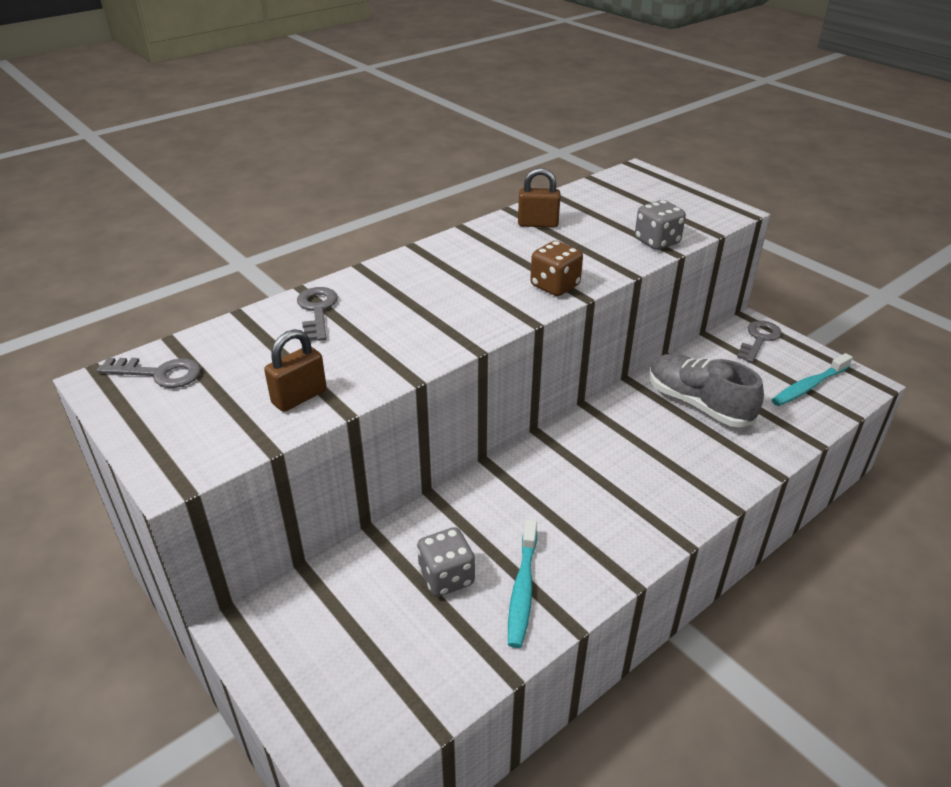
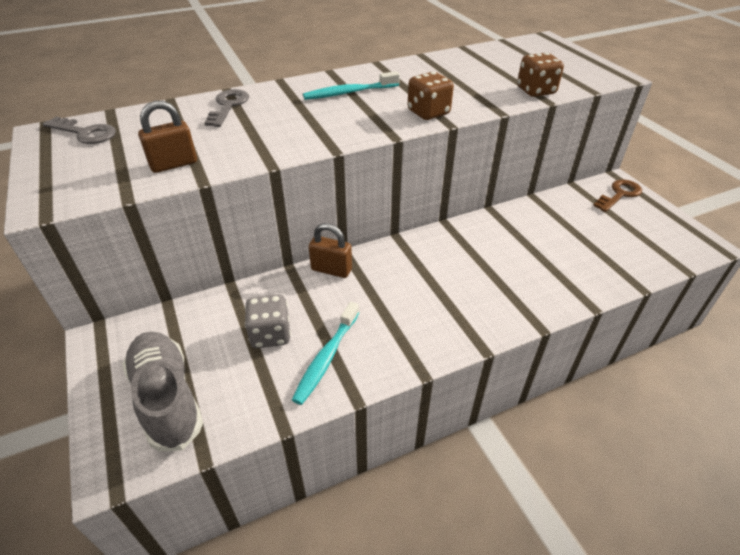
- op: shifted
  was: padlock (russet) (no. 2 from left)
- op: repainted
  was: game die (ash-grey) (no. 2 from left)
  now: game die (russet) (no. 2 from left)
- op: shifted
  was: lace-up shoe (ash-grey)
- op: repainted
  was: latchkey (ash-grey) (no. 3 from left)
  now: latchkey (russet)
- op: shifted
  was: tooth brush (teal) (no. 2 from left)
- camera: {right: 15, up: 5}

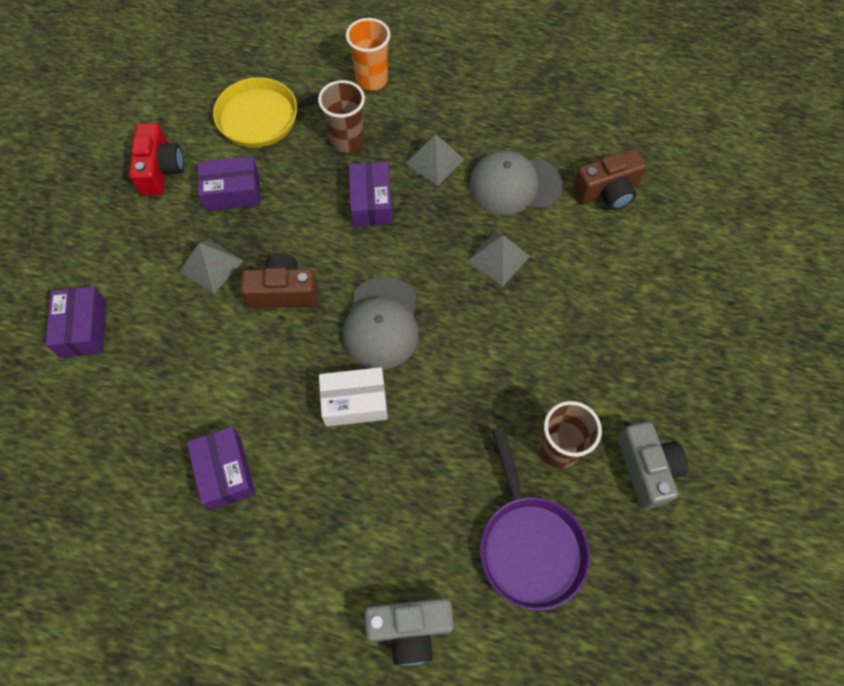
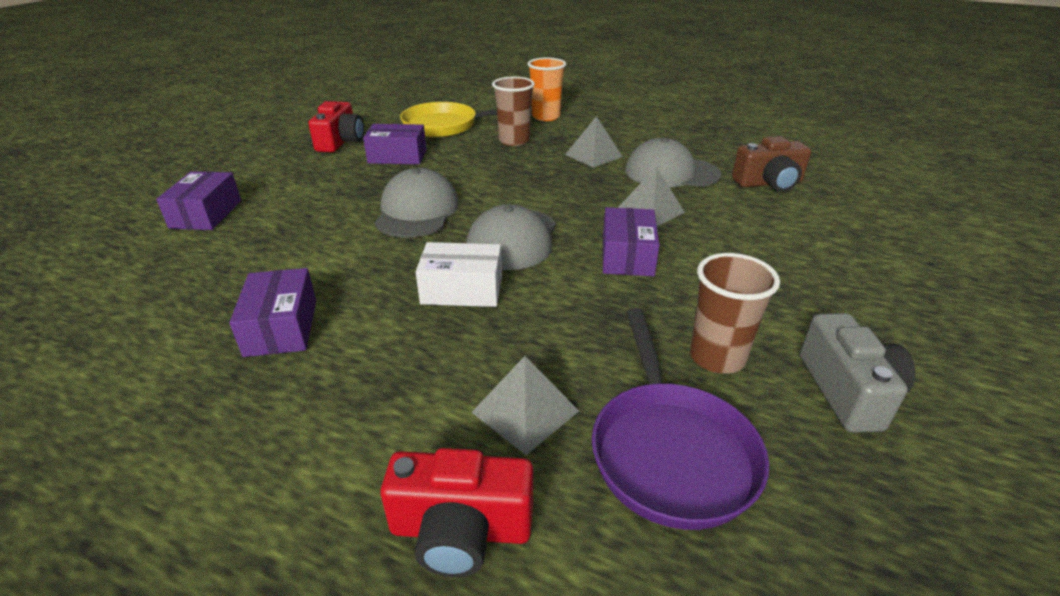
- op: shifted
  was: pyramid (ash-grey) (no. 1 from left)
- op: swapped
  was: compact camera (russet) (no. 1 from left)
  now: baseball cap (ash-grey) (no. 1 from left)
- op: shifted
  was: package (royal purple) (no. 4 from left)
- op: repainted
  was: compact camera (ash-grey) (no. 1 from left)
  now: compact camera (scarlet) (no. 2 from left)
- camera: {right: 10, up: -30}

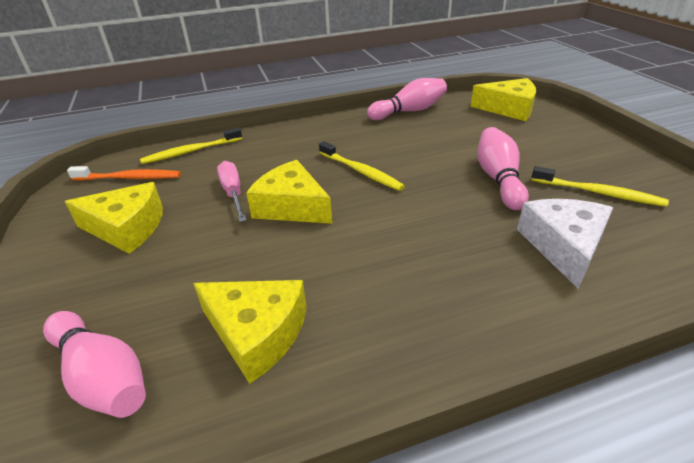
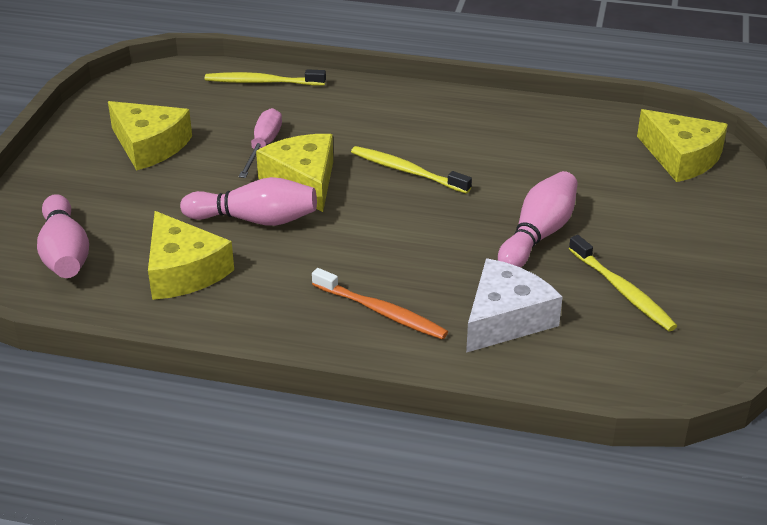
- op: shifted
  was: tooth brush (orange-coloured)
- op: rotated
  was: tooth brush (golden) (no. 2 from left)
  clockwise: 135
- op: shifted
  was: bowling pin (rosy) (no. 2 from left)
- camera: {right: 30, up: 0}

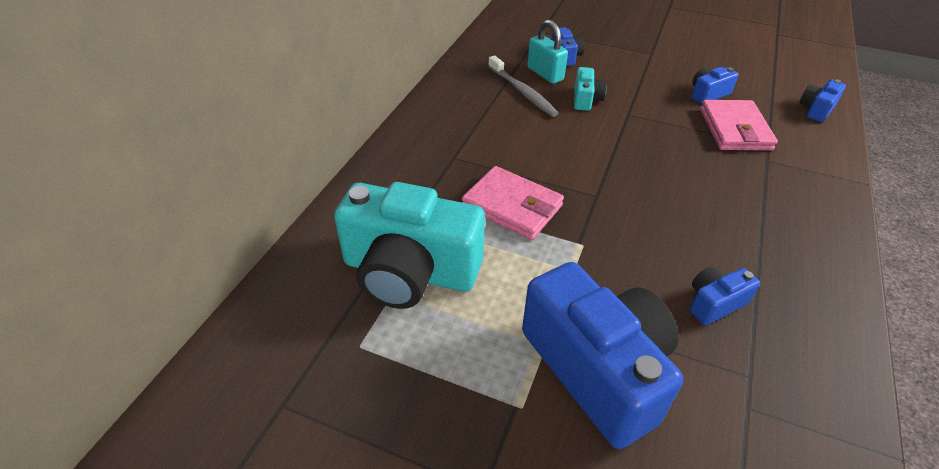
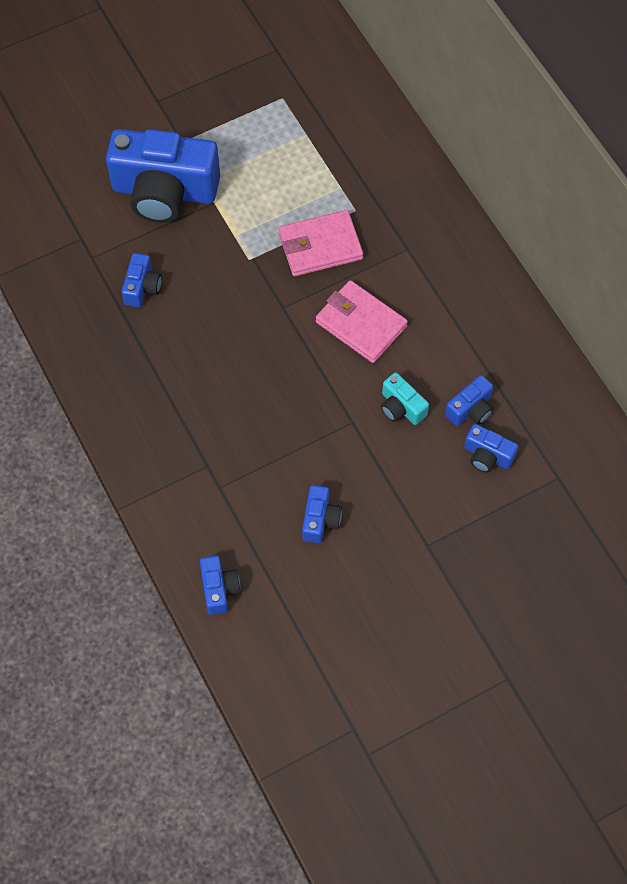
- op: gone
  was: compact camera (teal) (no. 1 from left)
- op: gone
  was: tooth brush (ash-grey)
- op: swapped
  was: padlock (teal)
  now: compact camera (cobalt) (no. 5 from left)
- op: shifted
  was: wallet (rosy) (no. 2 from left)
- camera: {right: 130, up: 20}

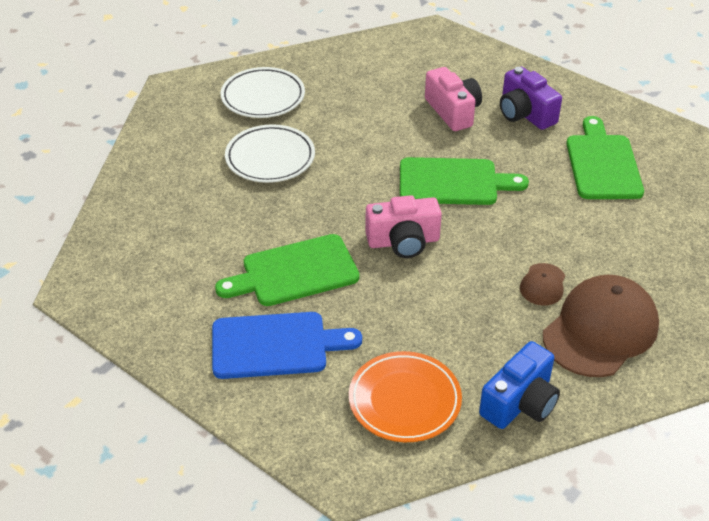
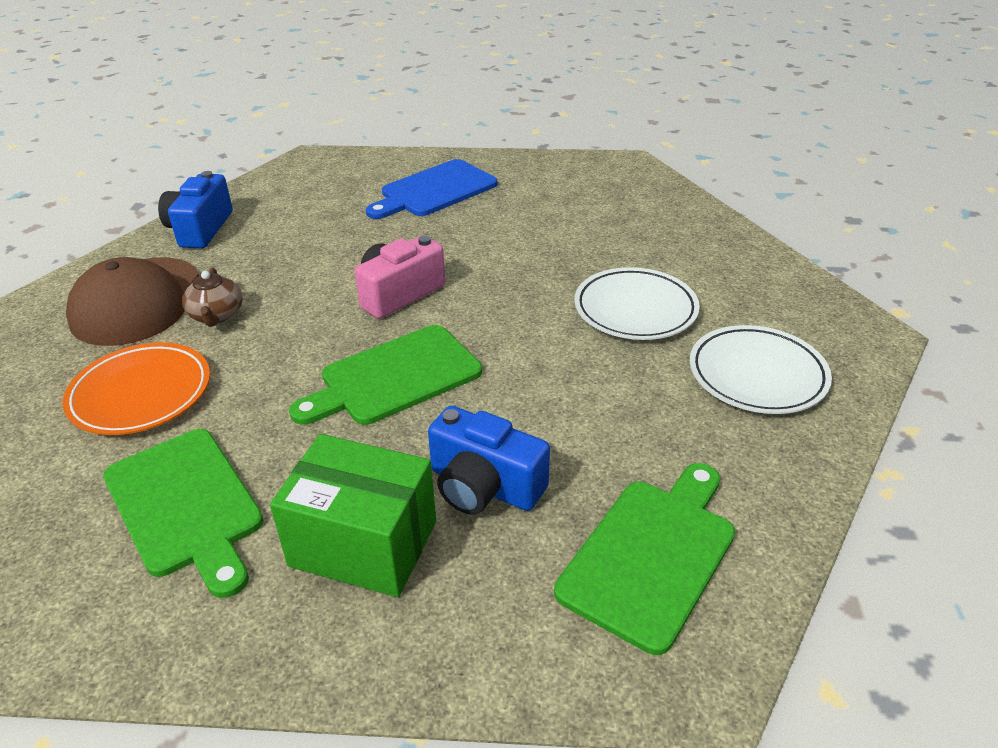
- op: shifted
  was: cutting board (green) (no. 1 from left in the first image)
  now: cutting board (green) (no. 3 from left)
- op: shifted
  was: plate (orange-coloured)
- op: repainted
  was: compact camera (rosy) (no. 2 from left)
  now: compact camera (cobalt) (no. 2 from left)
- op: swapped
  was: compact camera (royal purple)
  now: package (green)
- op: swapped
  was: baseball cap (russet) (no. 1 from left)
  now: teapot (russet)
- camera: {right: 145, up: -5}

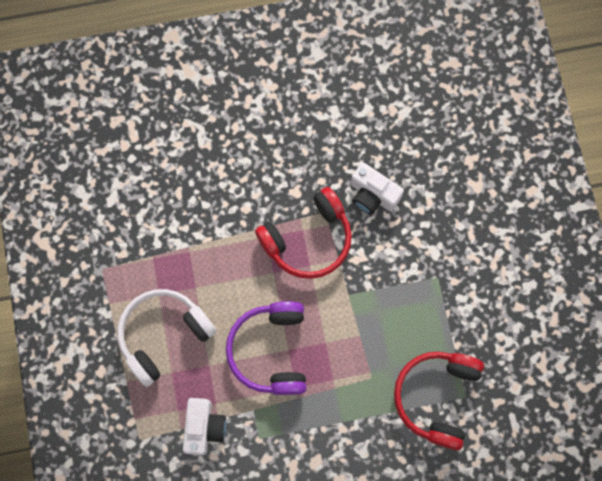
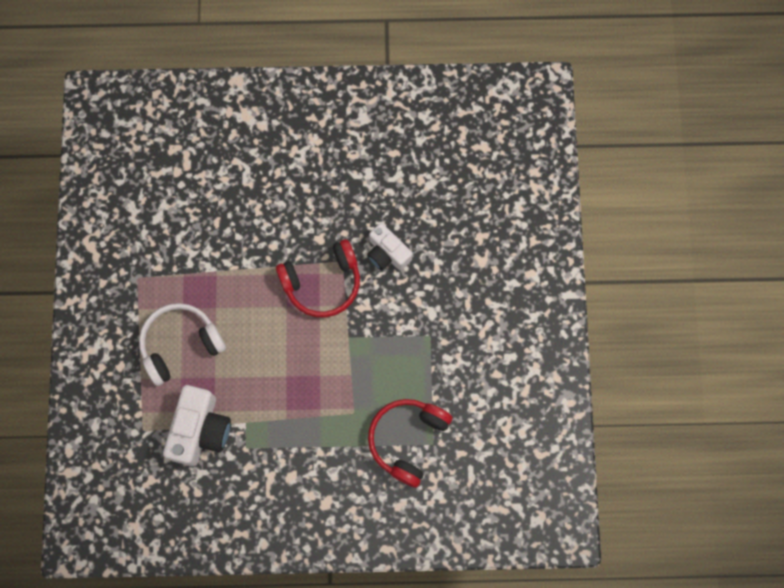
- op: scaled
  was: compact camera (white) (no. 1 from left)
  ratio: 1.55
- op: gone
  was: headphones (royal purple)
- camera: {right: 10, up: 0}

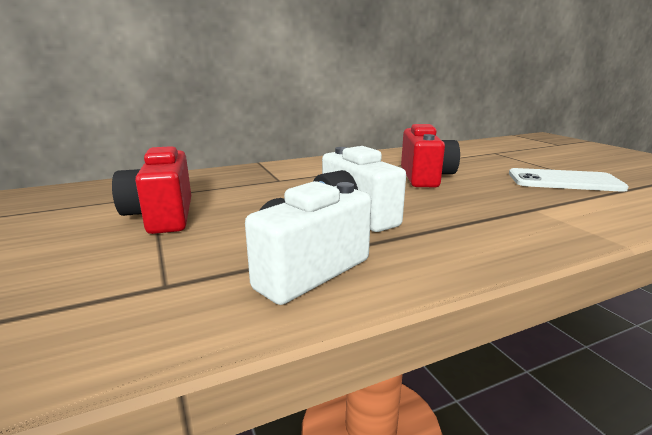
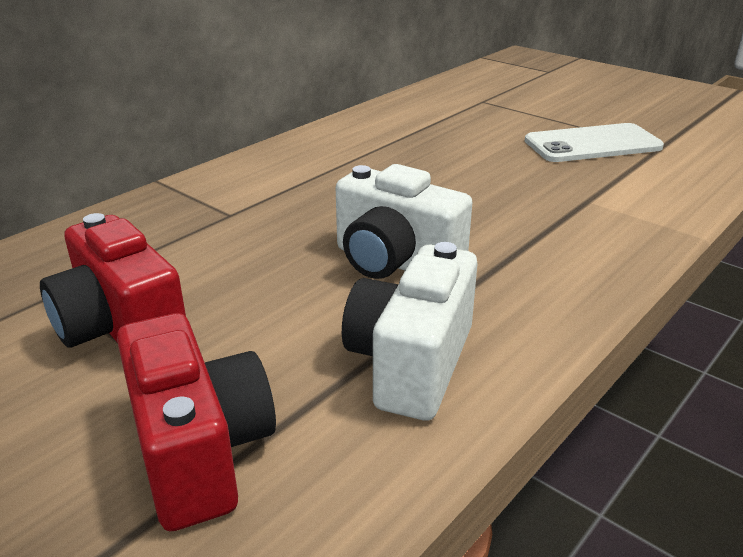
- op: shifted
  was: compact camera (scarlet) (no. 2 from left)
- camera: {right: -25, up: 10}

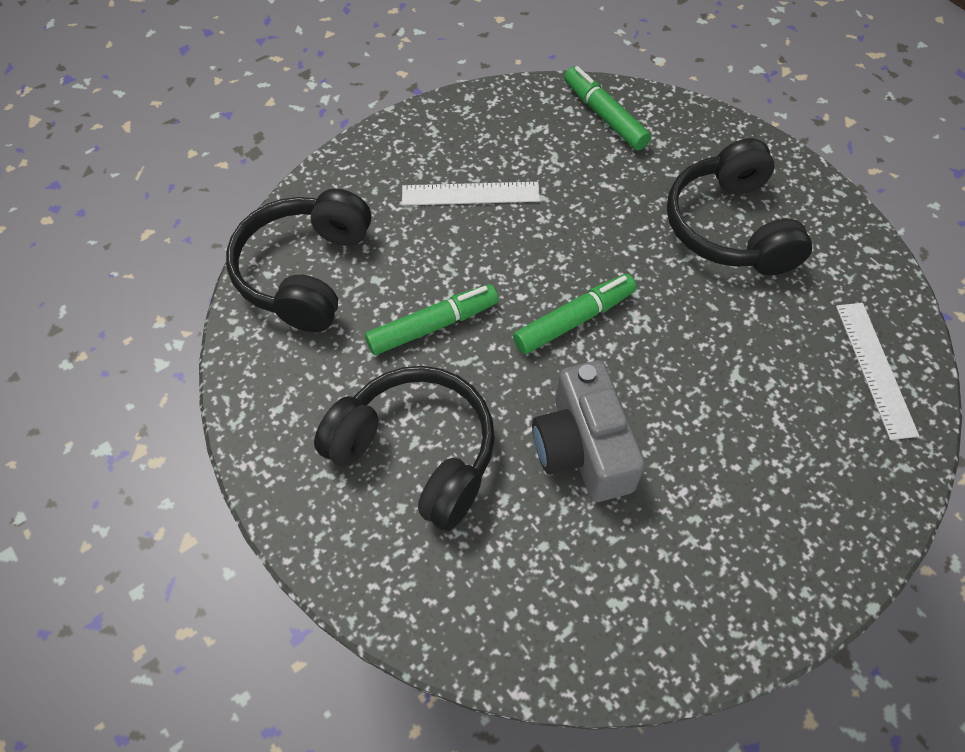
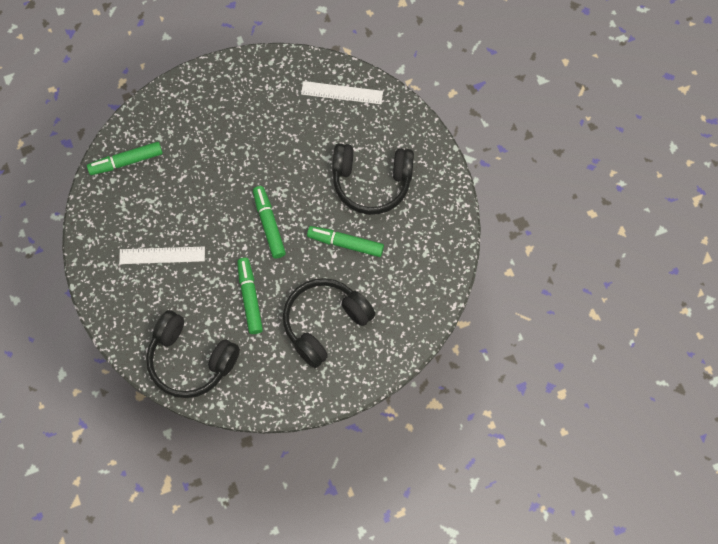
- op: rotated
  was: straightedge (white) (no. 1 from left)
  clockwise: 75
- op: swapped
  was: compact camera (ash-grey)
  now: felt pen (green) (no. 4 from left)
- op: shifted
  was: headphones (black) (no. 3 from left)
- camera: {right: -75, up: 10}

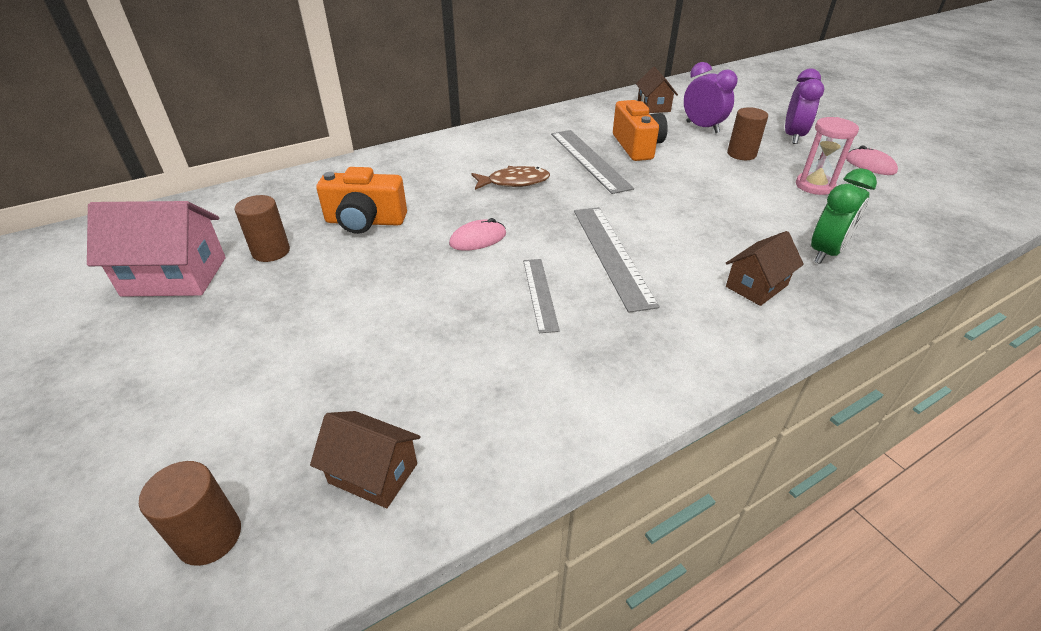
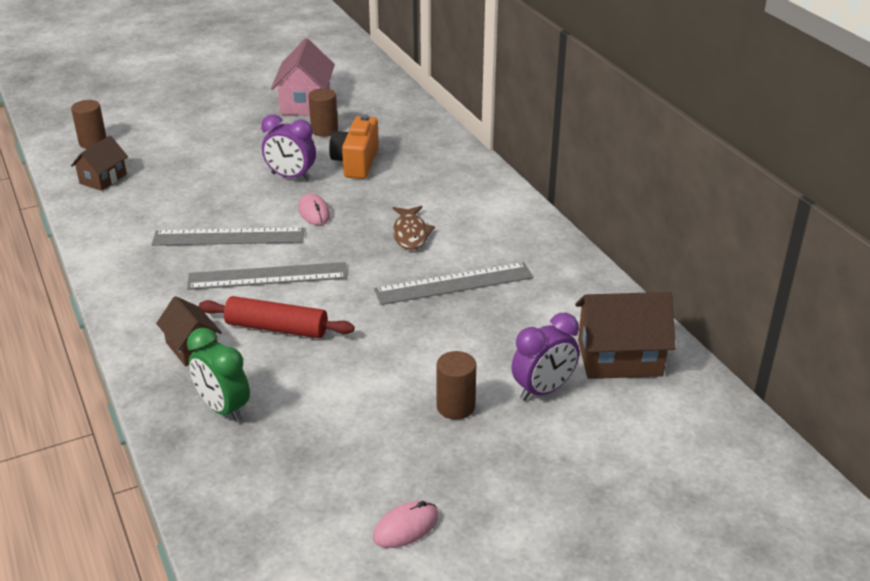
- op: scaled
  was: straightedge (ash-grey) (no. 1 from left)
  ratio: 1.66
- op: gone
  was: compact camera (orange-coloured) (no. 2 from left)
- op: scaled
  was: toy house (russet) (no. 2 from left in the first image)
  ratio: 1.62
- op: shifted
  was: clock (royal purple) (no. 2 from left in the first image)
  now: clock (royal purple) (no. 1 from left)
- op: gone
  was: sandglass (rosy)
- op: new
  now: rolling pin (scarlet)
- camera: {right: 95, up: -5}

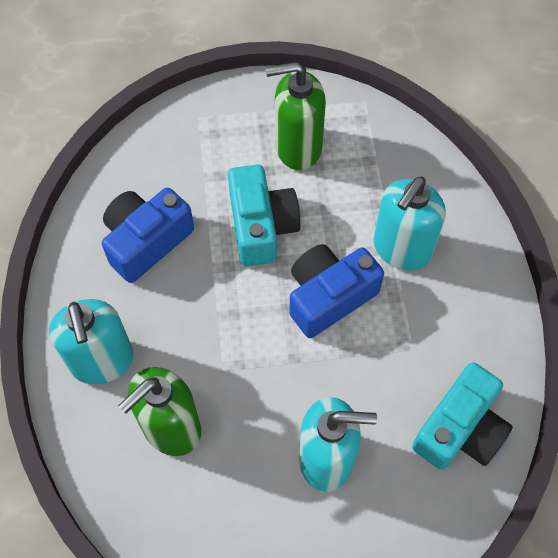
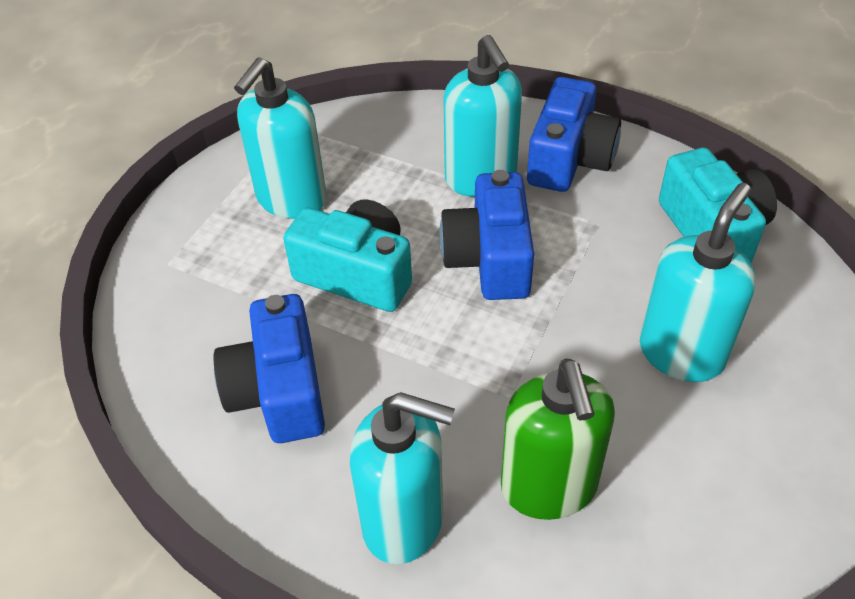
- op: repainted
  was: soap dispenser (green) (no. 2 from left)
  now: soap dispenser (teal) (no. 1 from left)
- op: new
  now: compact camera (cobalt) (no. 3 from left)
- camera: {right: -55, up: -15}

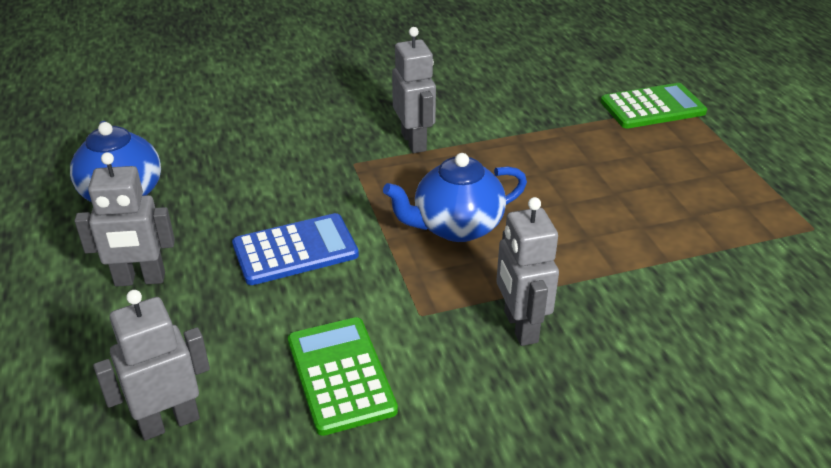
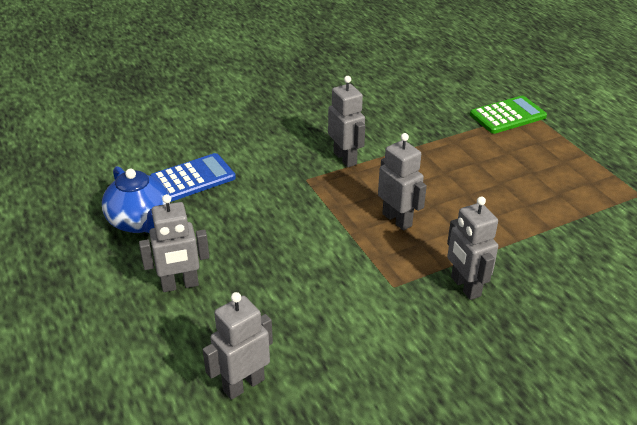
- op: shifted
  was: calculator (cobalt)
- op: gone
  was: calculator (green) (no. 1 from left)
- op: swapped
  was: teapot (cobalt) (no. 2 from left)
  now: robot (ash-grey) (no. 4 from left)
- camera: {right: -10, up: 0}

